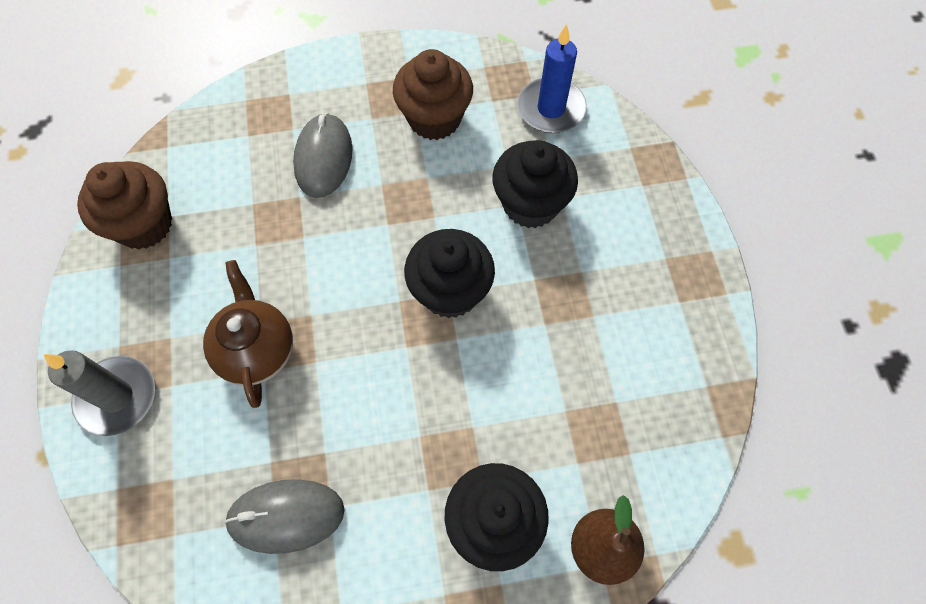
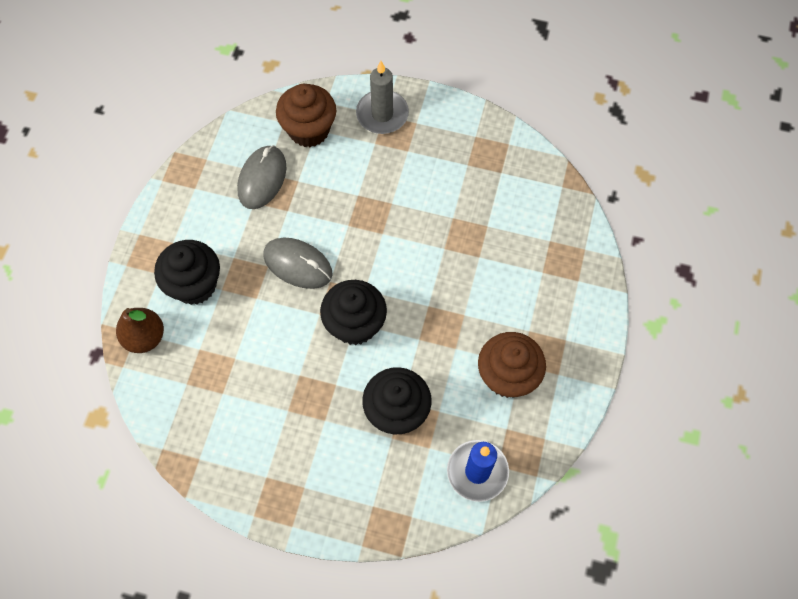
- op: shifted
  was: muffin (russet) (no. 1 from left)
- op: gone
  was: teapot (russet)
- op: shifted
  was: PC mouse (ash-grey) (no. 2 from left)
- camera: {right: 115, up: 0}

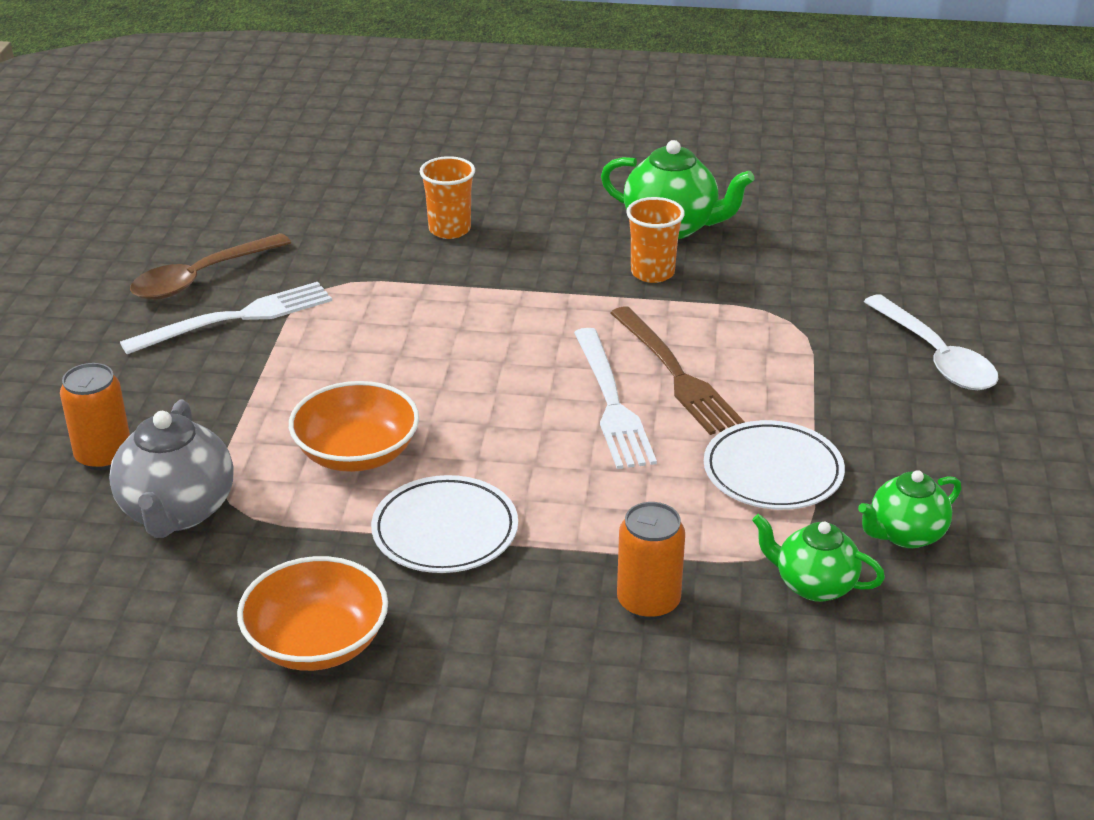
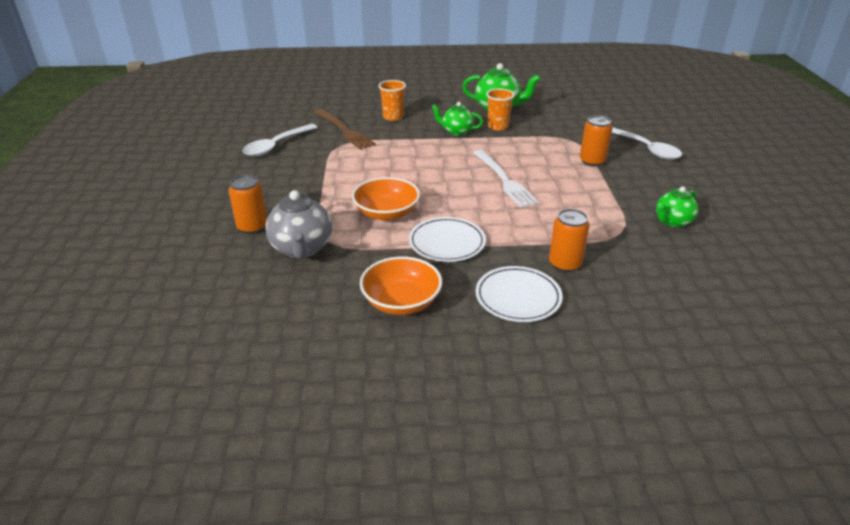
- op: gone
  was: fork (white) (no. 1 from left)
- op: repainted
  was: tablespoon (russet)
  now: tablespoon (white) (no. 1 from left)
- op: shifted
  was: fork (russet)
- op: shifted
  was: plate (white) (no. 2 from left)
- op: shifted
  was: teapot (green) (no. 2 from left in the first image)
  now: teapot (green) (no. 1 from left)
- op: new
  now: tin (orange-coloured) (no. 3 from left)
- camera: {right: -10, up: 0}

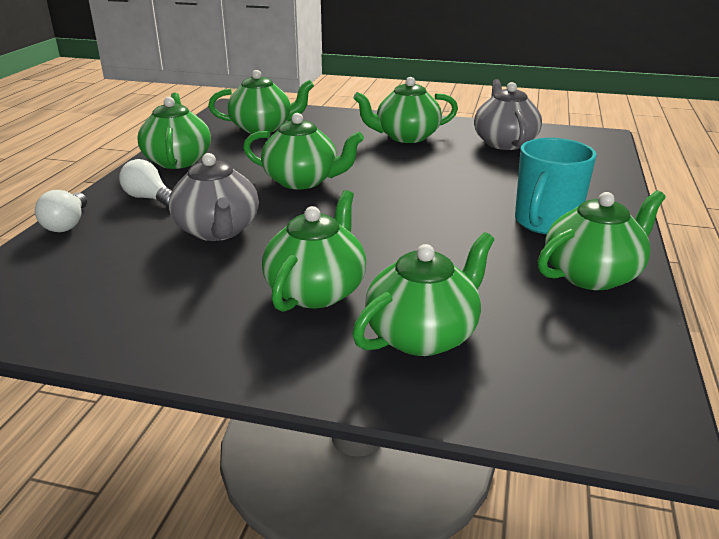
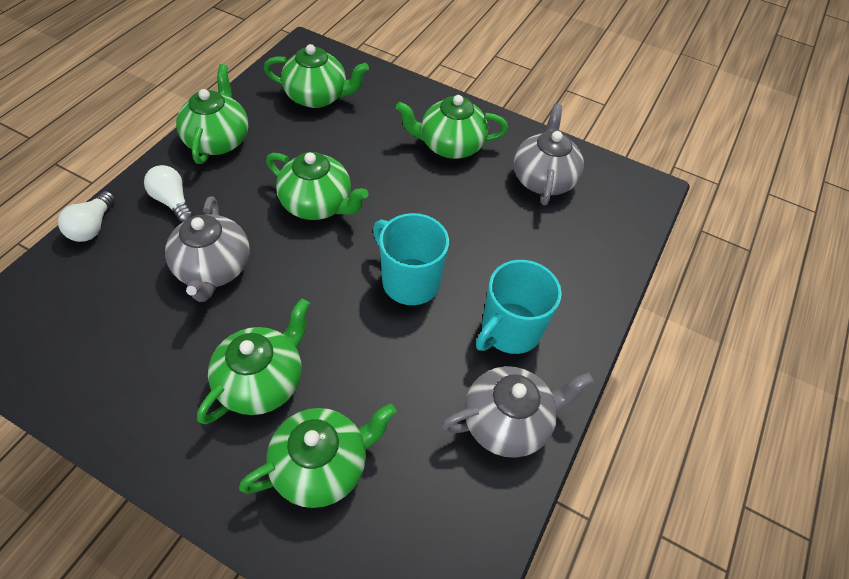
- op: repainted
  was: teapot (green) (no. 7 from left)
  now: teapot (ash-grey) (no. 2 from left)
- op: new
  now: tea mug (teal) (no. 1 from left)
- camera: {right: 10, up: 25}

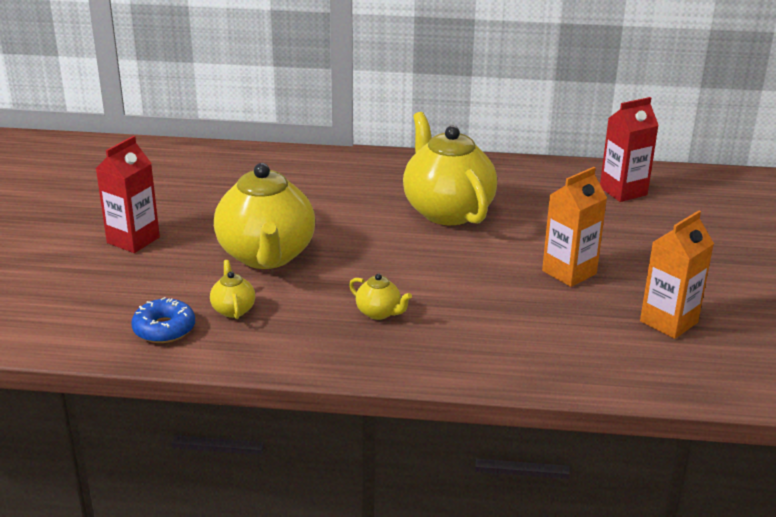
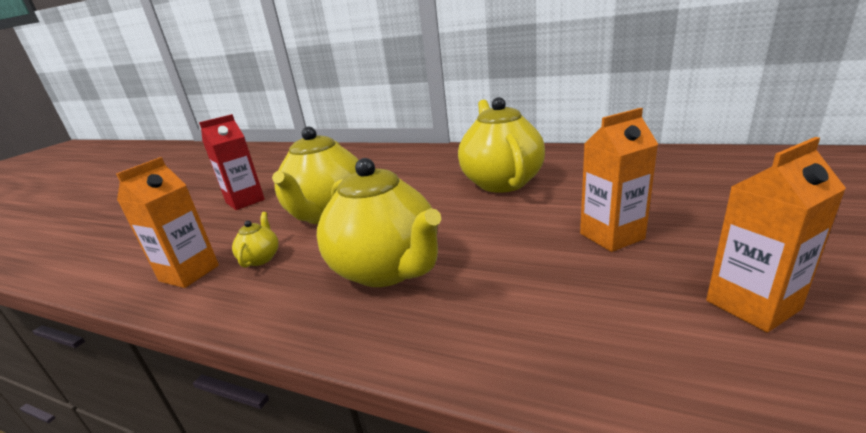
- op: swapped
  was: donut (cobalt)
  now: juice carton (orange-coloured) (no. 1 from left)
- op: scaled
  was: teapot (golden) (no. 3 from left)
  ratio: 2.4
- op: gone
  was: juice carton (scarlet) (no. 2 from left)
- camera: {right: 20, up: -5}

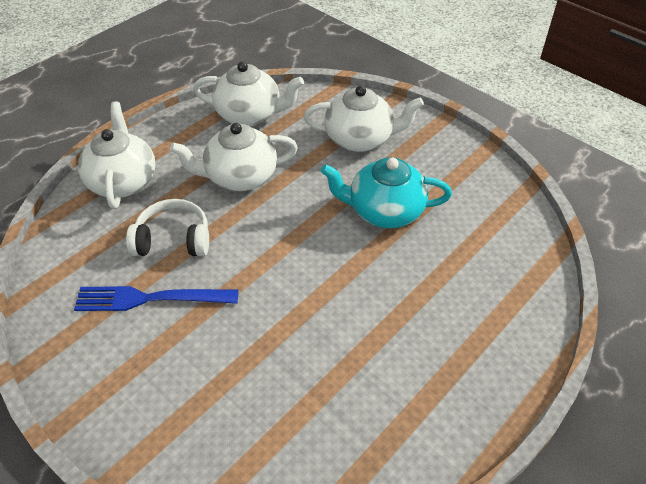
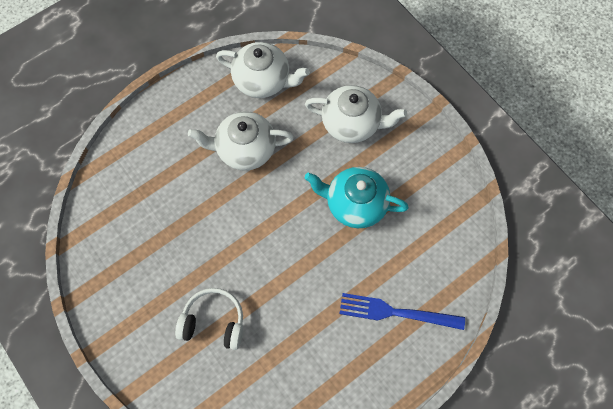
- op: shifted
  was: fork (cobalt)
- op: gone
  was: teapot (white) (no. 1 from left)
- op: shifted
  was: headphones (white)
- camera: {right: 10, up: 20}

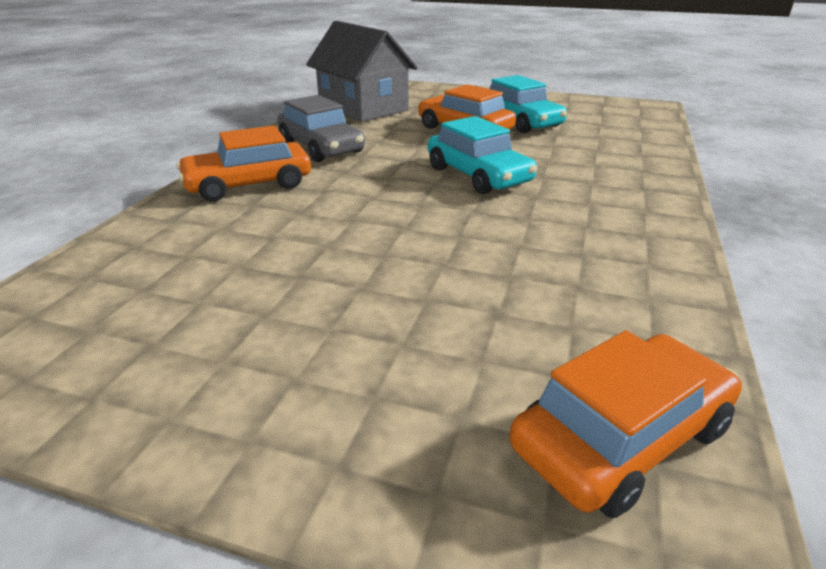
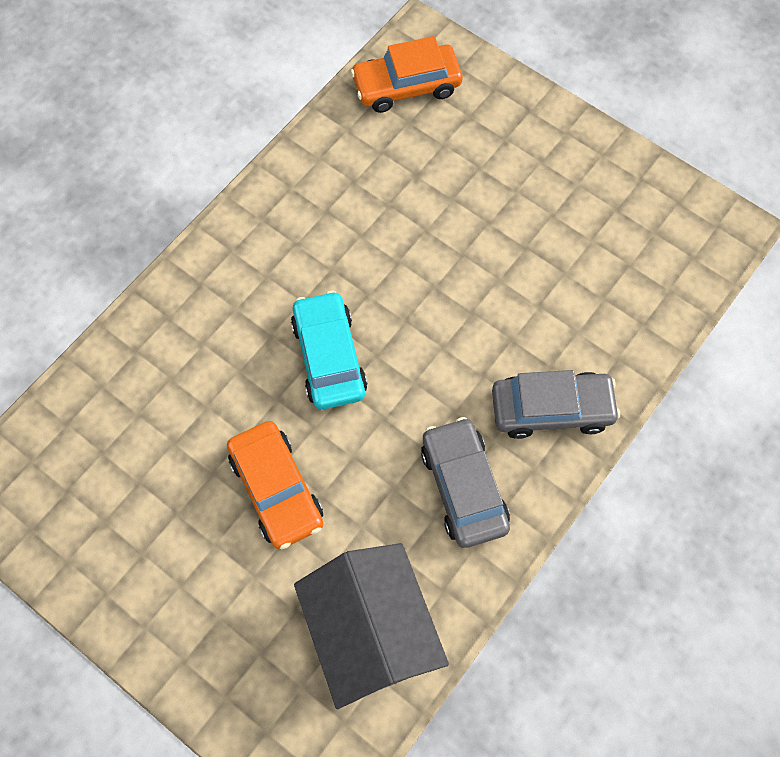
- op: repainted
  was: automobile (orange-coloured) (no. 1 from left)
  now: automobile (ash-grey) (no. 2 from left)
- op: gone
  was: automobile (teal) (no. 2 from left)
- camera: {right: -160, up: 35}

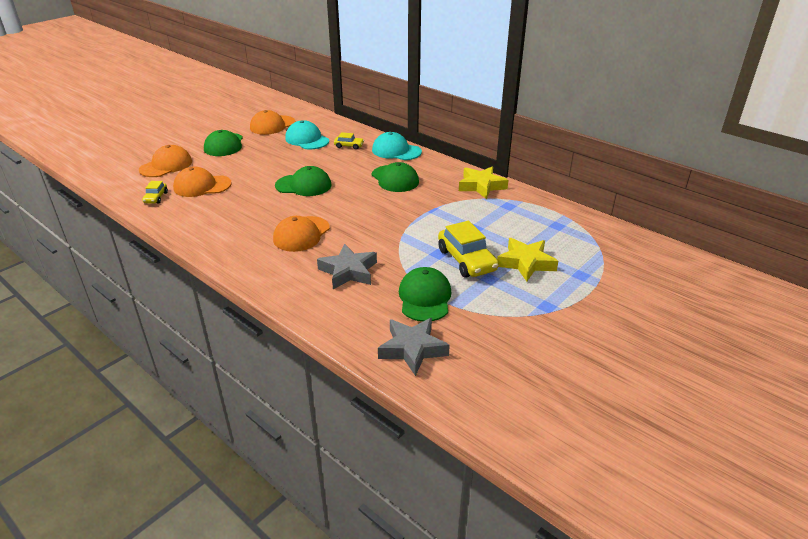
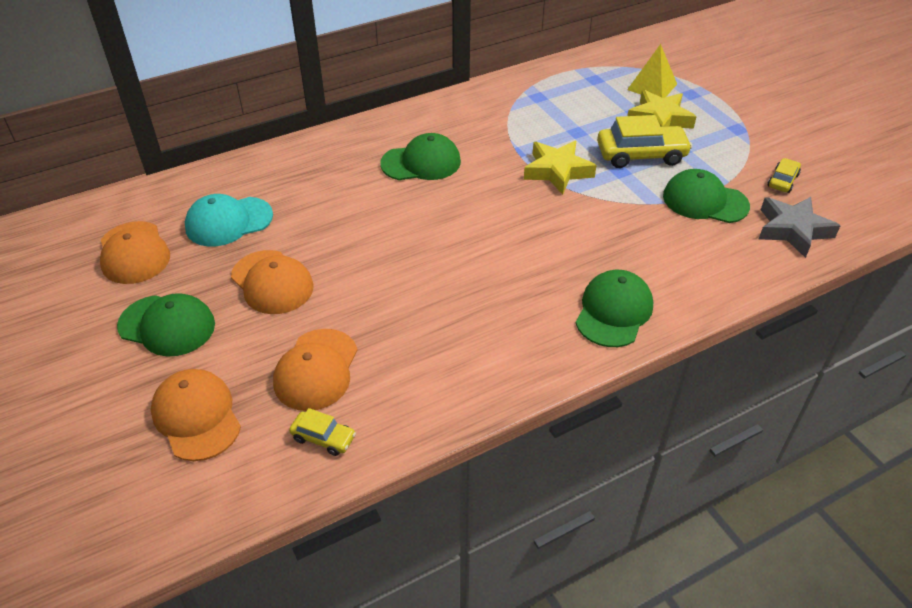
- op: shifted
  was: baseball cap (orange-coloured) (no. 4 from left in the first image)
  now: baseball cap (orange-coloured) (no. 3 from left)
- op: shifted
  was: baseball cap (green) (no. 2 from left in the first image)
  now: baseball cap (green) (no. 3 from left)
- op: gone
  was: five-pointed star (ash-grey) (no. 1 from left)
- op: shifted
  was: automobile (golden) (no. 2 from left in the first image)
  now: automobile (golden) (no. 3 from left)
- op: gone
  was: baseball cap (teal) (no. 2 from left)
- op: shifted
  was: five-pointed star (golden) (no. 1 from left)
- op: new
  now: pyramid (golden)
- camera: {right: -70, up: 10}

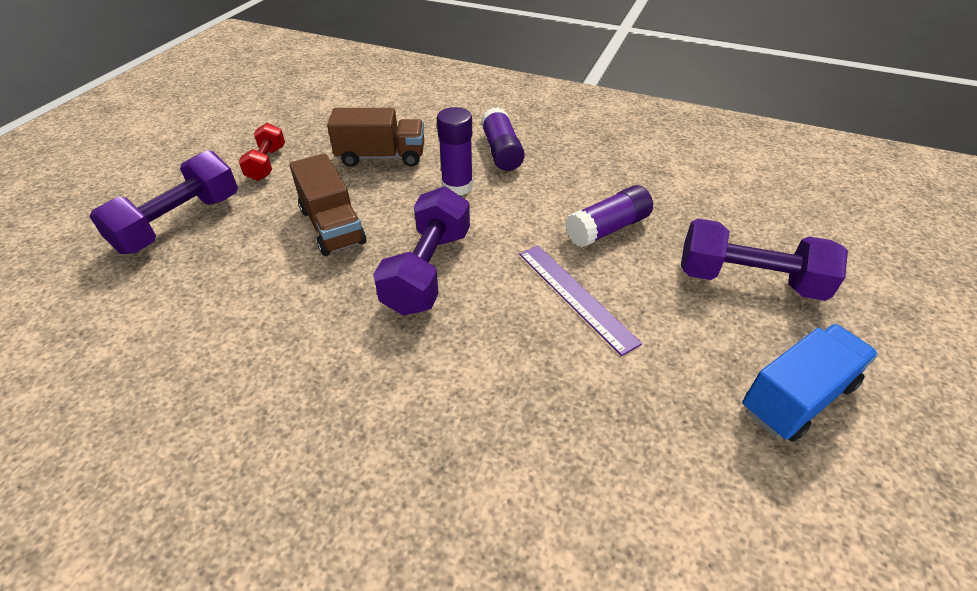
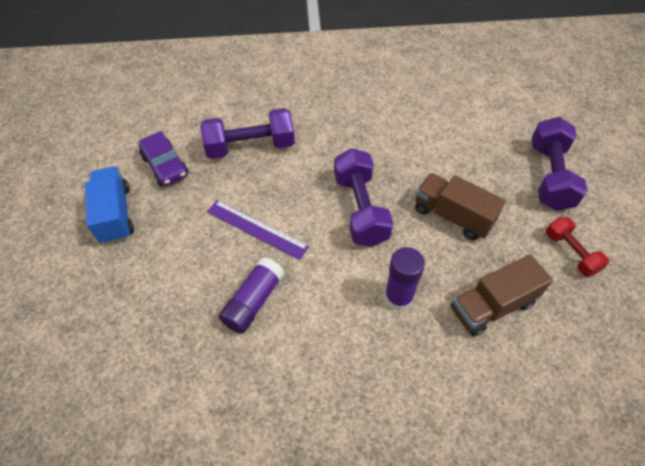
- op: gone
  was: stick of glue (royal purple) (no. 2 from left)
- op: shifted
  was: dumbbell (royal purple) (no. 3 from left in the first image)
  now: dumbbell (royal purple) (no. 1 from left)
- op: rotated
  was: toy truck (cobalt)
  clockwise: 135
- op: new
  now: automobile (royal purple)
- camera: {right: 155, up: 10}

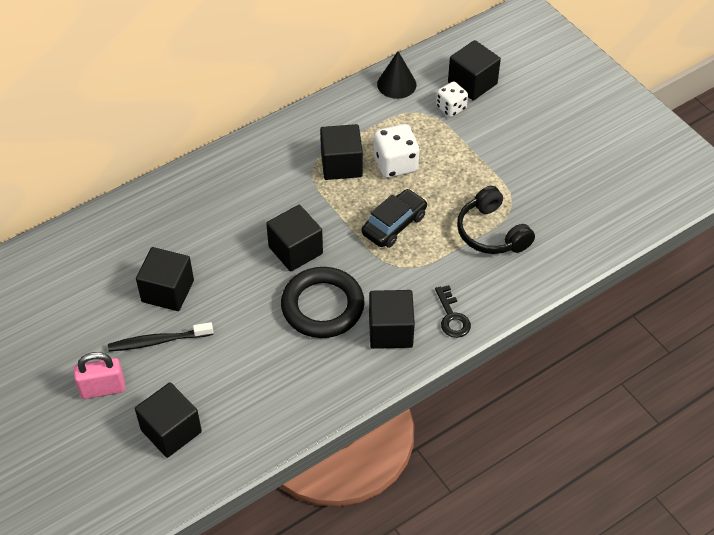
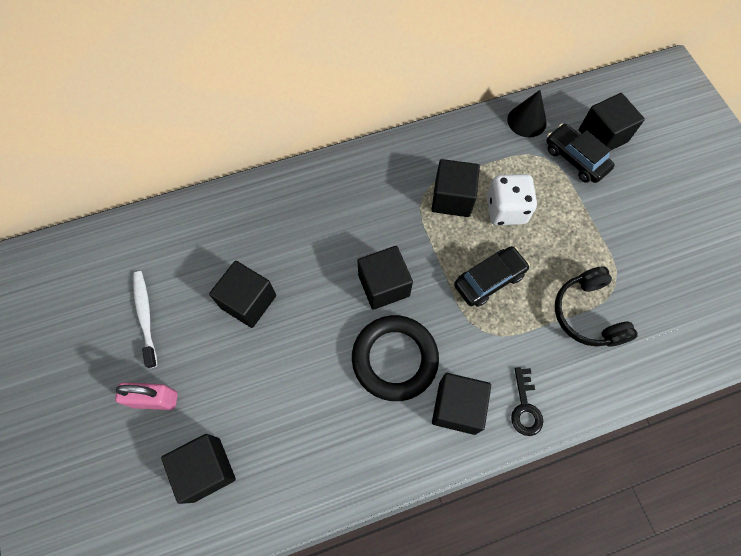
- op: gone
  was: tooth brush (black)
- op: swapped
  was: game die (white) (no. 2 from left)
  now: automobile (black) (no. 2 from left)
- op: new
  now: tooth brush (white)
- camera: {right: 15, up: 15}

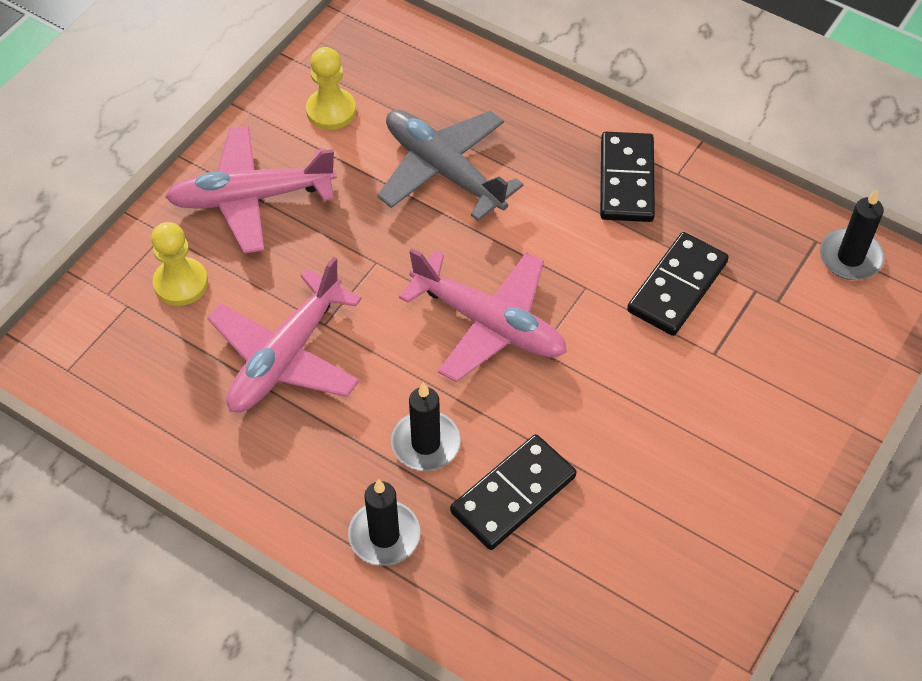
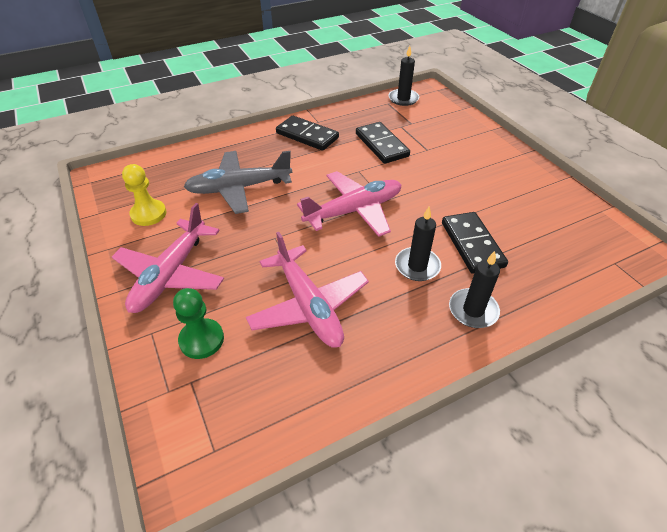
- op: repainted
  was: game pawn (golden) (no. 1 from left)
  now: game pawn (green)
- camera: {right: -60, up: -10}

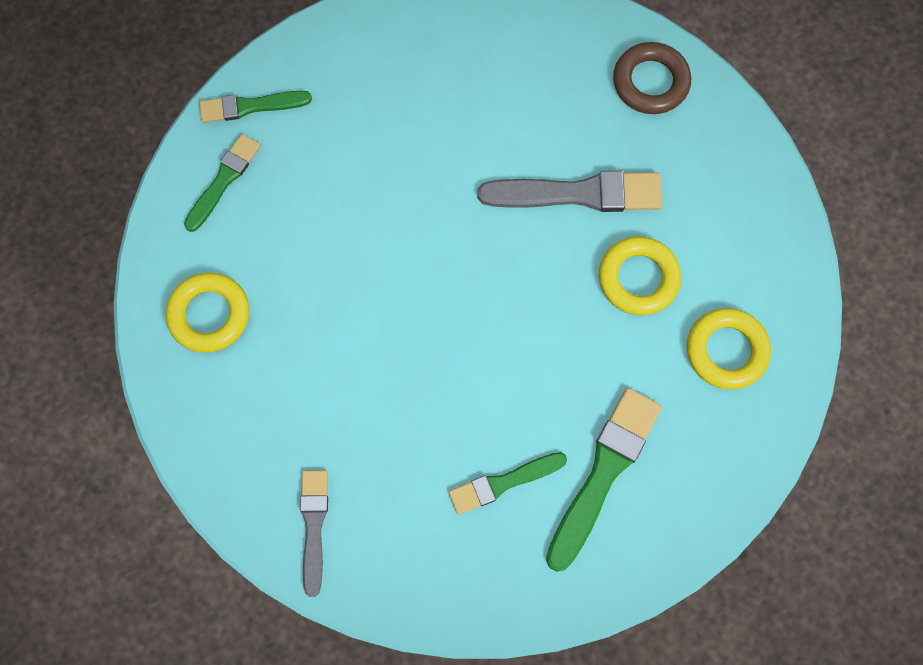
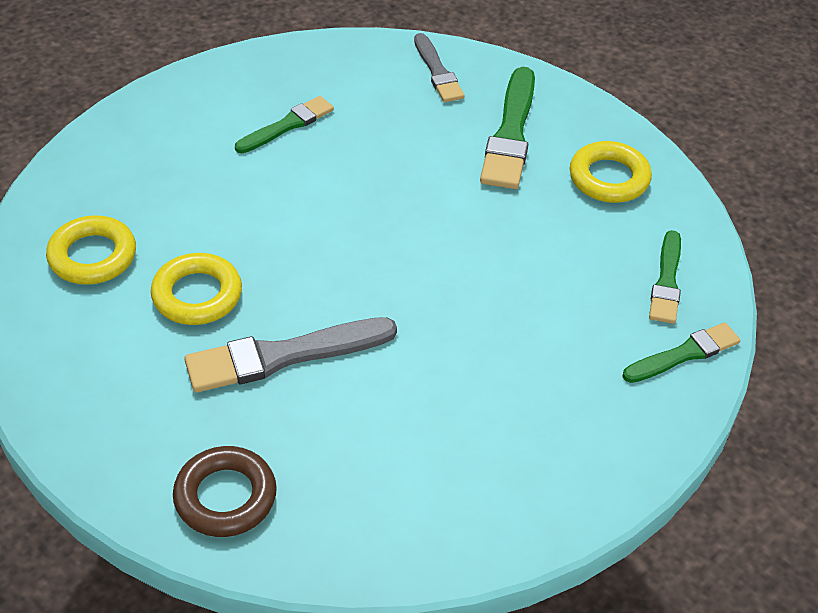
- op: shifted
  was: paintbrush (green) (no. 4 from left in the first image)
  now: paintbrush (green) (no. 2 from left)
- camera: {right: 160, up: -25}

